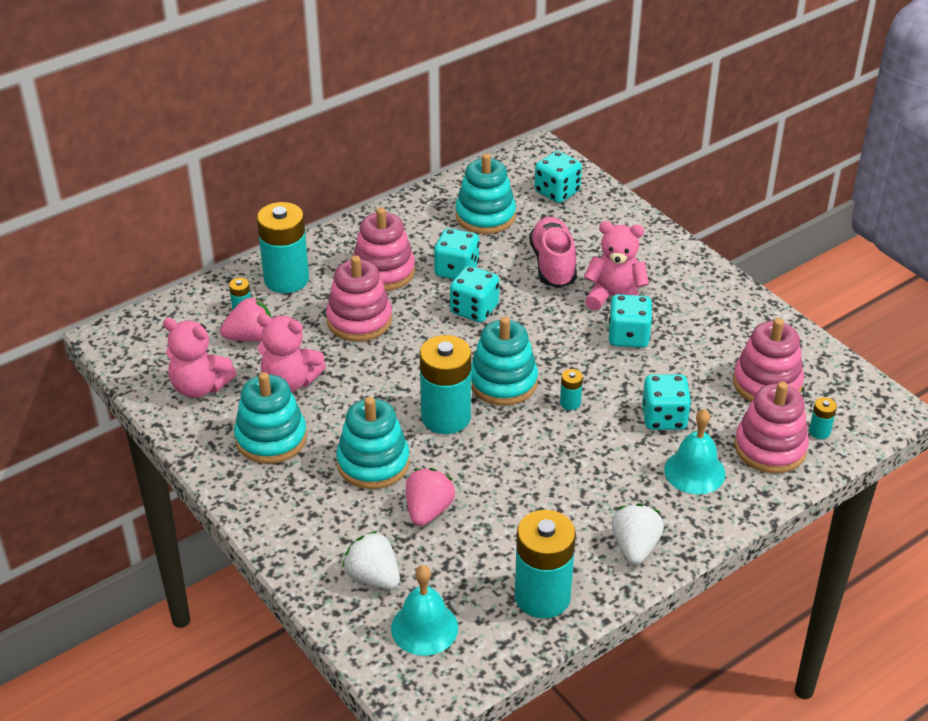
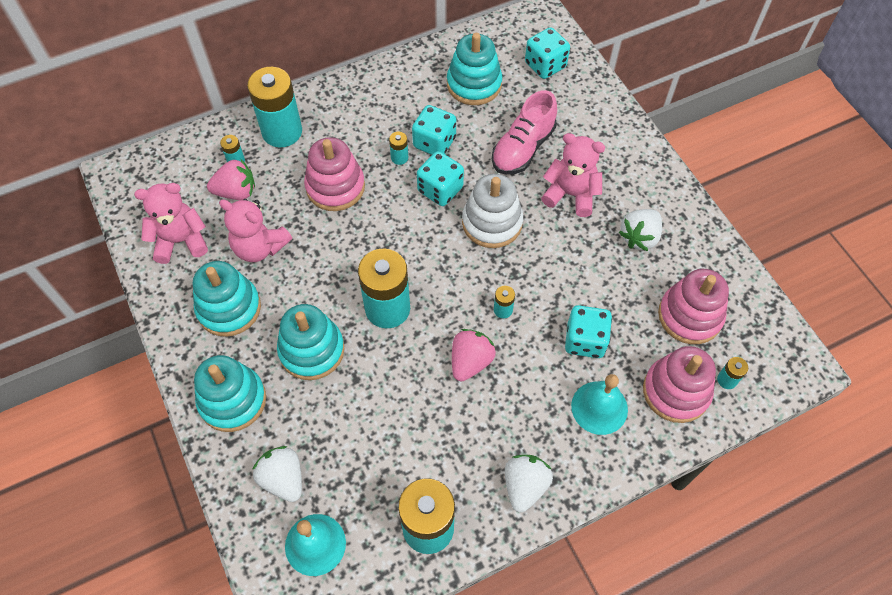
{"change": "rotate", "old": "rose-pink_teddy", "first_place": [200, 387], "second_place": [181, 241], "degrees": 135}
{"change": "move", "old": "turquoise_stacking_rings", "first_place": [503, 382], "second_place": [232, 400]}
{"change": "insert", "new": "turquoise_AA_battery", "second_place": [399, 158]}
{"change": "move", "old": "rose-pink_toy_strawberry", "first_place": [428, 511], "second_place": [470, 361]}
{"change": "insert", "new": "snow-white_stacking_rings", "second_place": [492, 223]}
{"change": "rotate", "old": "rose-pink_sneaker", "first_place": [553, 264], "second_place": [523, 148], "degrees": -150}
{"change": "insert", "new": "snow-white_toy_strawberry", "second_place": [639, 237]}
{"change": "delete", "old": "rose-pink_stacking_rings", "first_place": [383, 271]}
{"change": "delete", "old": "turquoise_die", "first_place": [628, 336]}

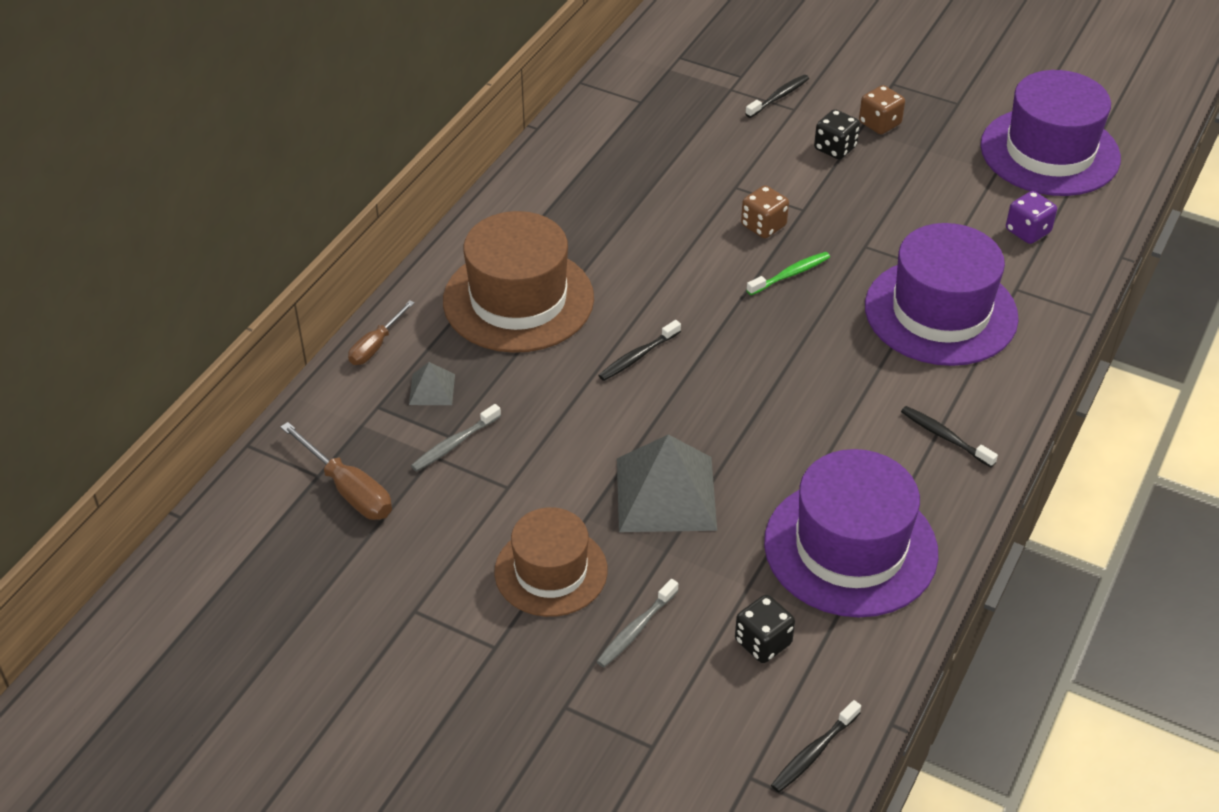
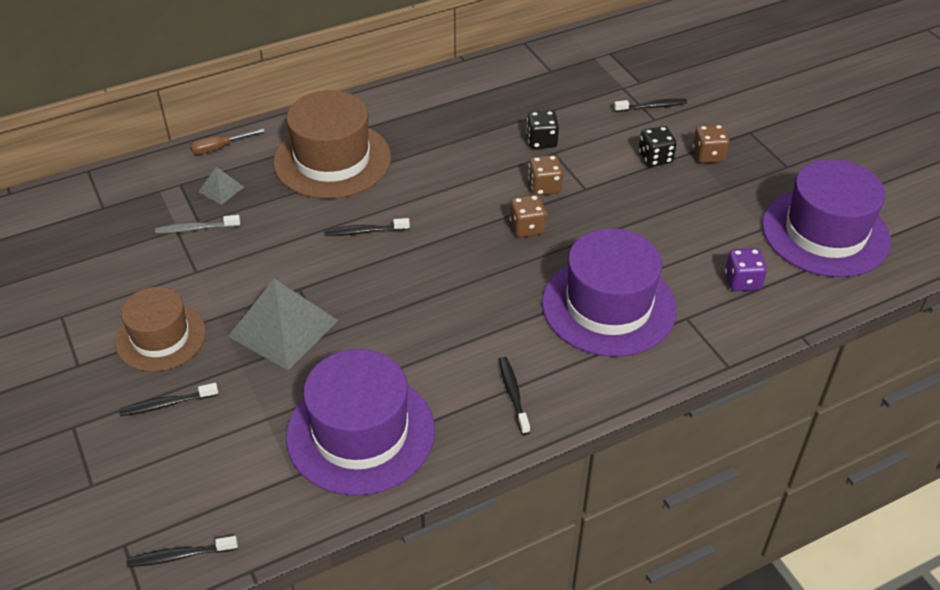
{"change": "recolor", "old": "ash-grey_toothbrush", "new": "jet-black_toothbrush", "first_place": [636, 629], "second_place": [167, 404]}
{"change": "replace", "old": "emerald_toothbrush", "new": "russet_die", "first_place": [790, 274], "second_place": [527, 227]}
{"change": "move", "old": "jet-black_die", "first_place": [763, 642], "second_place": [541, 141]}
{"change": "delete", "old": "russet_hand_screwdriver", "first_place": [348, 489]}

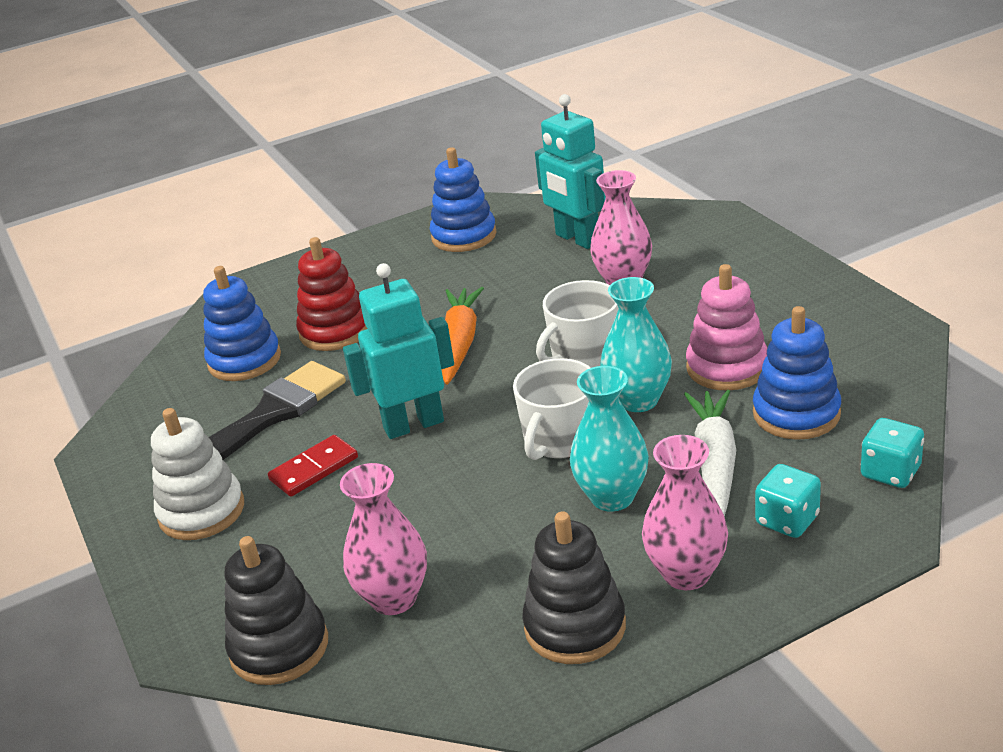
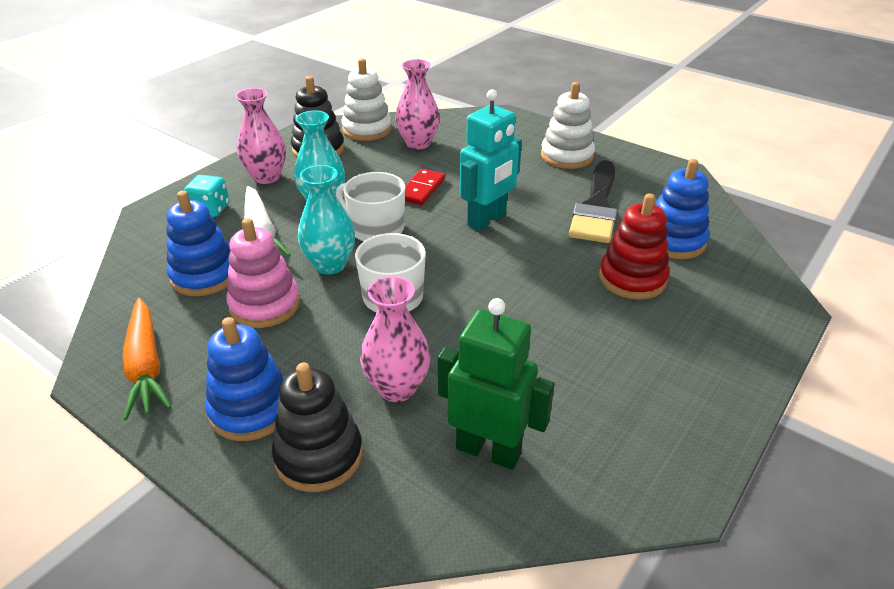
{"change": "move", "old": "bright_orange_carrot", "first_place": [460, 343], "second_place": [146, 366]}
{"change": "move", "old": "blue_stacking_rings", "first_place": [464, 236], "second_place": [251, 409]}
{"change": "move", "old": "jet-black_stacking_rings", "first_place": [279, 647], "second_place": [319, 456]}
{"change": "rotate", "old": "snow-white_coffee_mug", "first_place": [560, 439], "second_place": [375, 229], "degrees": -60}
{"change": "insert", "new": "snow-white_stacking_rings", "second_place": [367, 129]}
{"change": "move", "old": "scarlet_domino", "first_place": [314, 469], "second_place": [421, 189]}
{"change": "recolor", "old": "turquoise_toy_robot", "new": "emerald_toy_robot", "first_place": [577, 239], "second_place": [488, 450]}
{"change": "delete", "old": "turquoise_die", "first_place": [890, 472]}

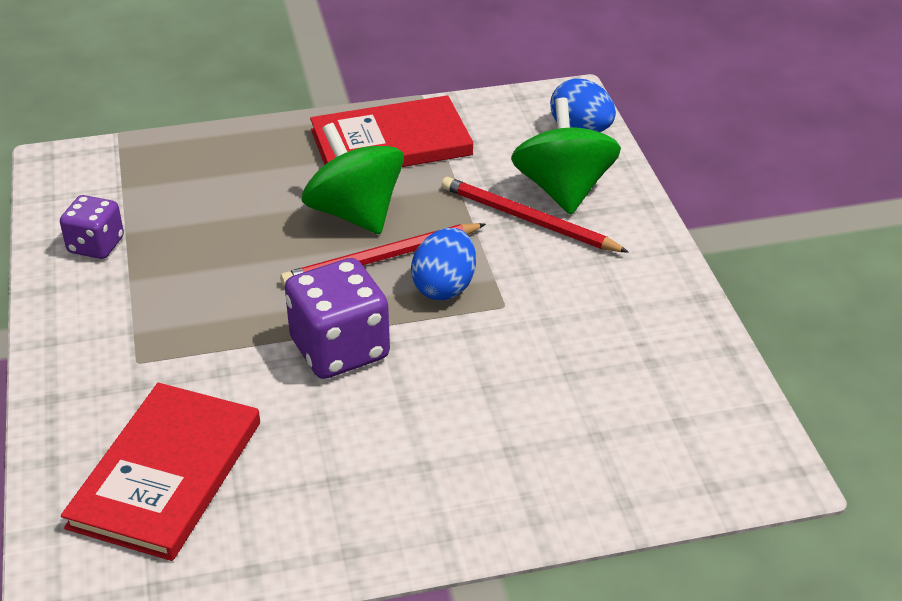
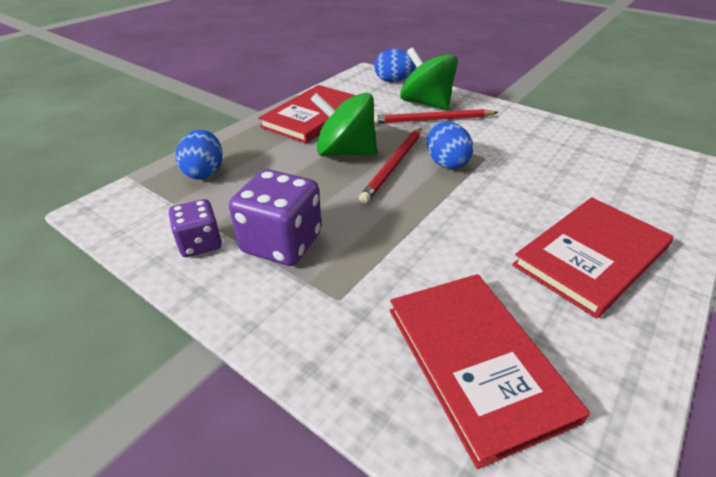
{"change": "insert", "new": "blue_toy_egg", "second_place": [205, 172]}
{"change": "move", "old": "violet_die", "first_place": [340, 349], "second_place": [281, 243]}
{"change": "insert", "new": "scarlet_hardcover", "second_place": [591, 256]}

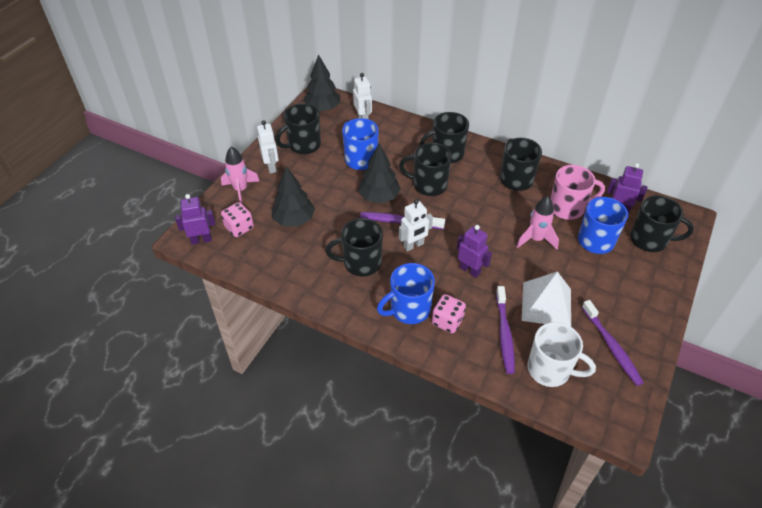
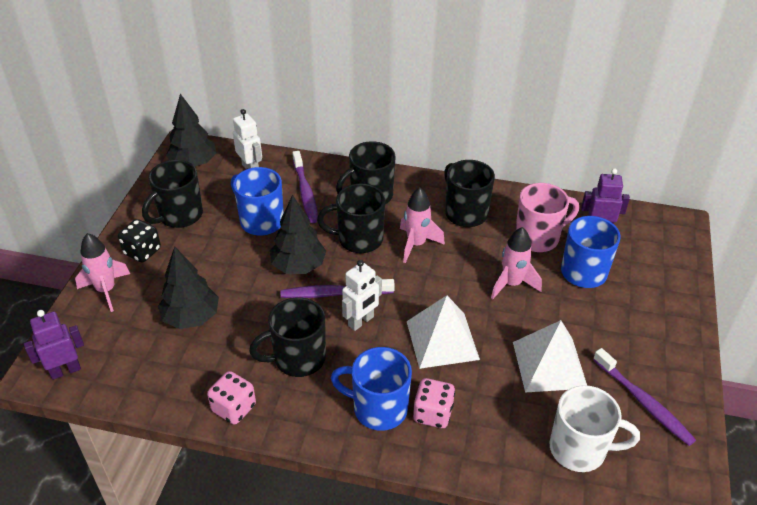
{"change": "replace", "old": "snow-white_toy_robot", "new": "jet-black_die", "first_place": [271, 167], "second_place": [142, 251]}
{"change": "move", "old": "rose-pink_die", "first_place": [239, 228], "second_place": [234, 408]}
{"change": "move", "old": "violet_toothbrush", "first_place": [504, 333], "second_place": [305, 192]}
{"change": "rotate", "old": "blue_coffee_mug", "first_place": [409, 309], "second_place": [378, 408], "degrees": 60}
{"change": "insert", "new": "rose-pink_spaceship", "second_place": [416, 244]}
{"change": "replace", "old": "violet_toy_robot", "new": "snow-white_pyramid_shape", "first_place": [470, 270], "second_place": [442, 340]}
{"change": "delete", "old": "jet-black_coffee_mug", "first_place": [650, 240]}

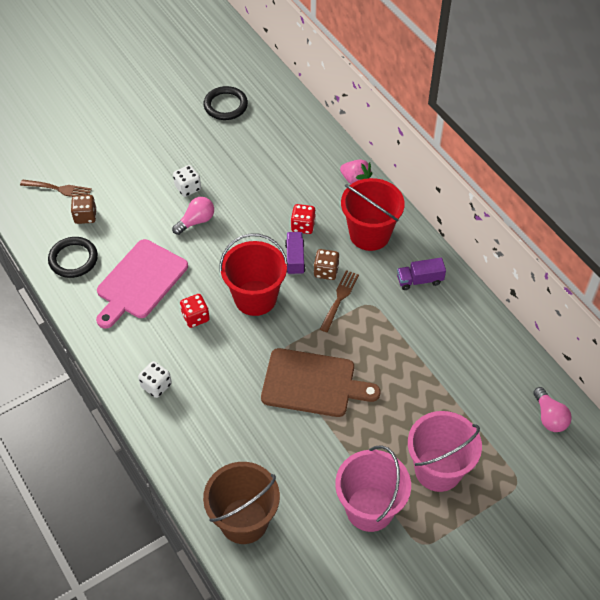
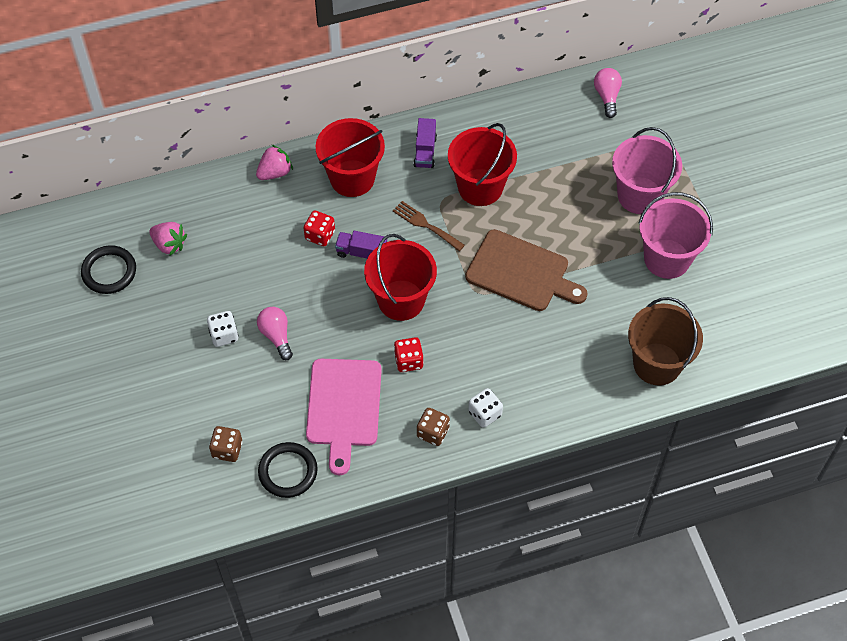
{"change": "insert", "new": "rose-pink_toy_strawberry", "second_place": [169, 244]}
{"change": "rotate", "old": "rose-pink_cutting_board", "first_place": [140, 282], "second_place": [343, 407], "degrees": 45}
{"change": "move", "old": "russet_die", "first_place": [326, 271], "second_place": [433, 432]}
{"change": "insert", "new": "scarlet_pail", "second_place": [480, 187]}
{"change": "rotate", "old": "russet_cutting_board", "first_place": [312, 384], "second_place": [521, 272], "degrees": 90}
{"change": "rotate", "old": "rose-pink_bulb", "first_place": [549, 417], "second_place": [607, 96], "degrees": -90}
{"change": "delete", "old": "russet_dinner_fork", "first_place": [59, 189]}

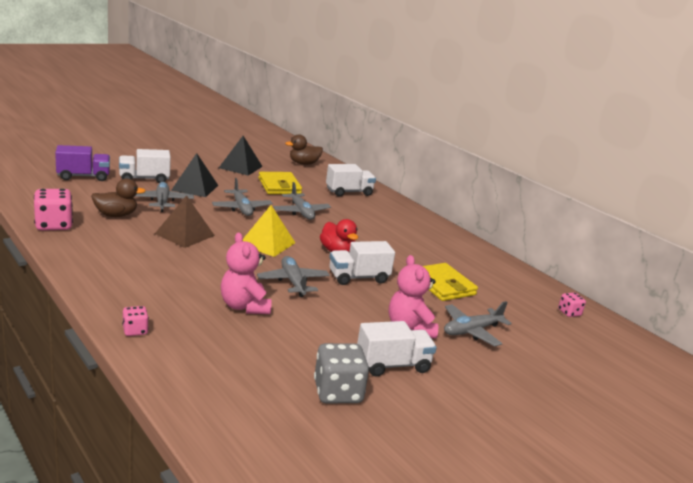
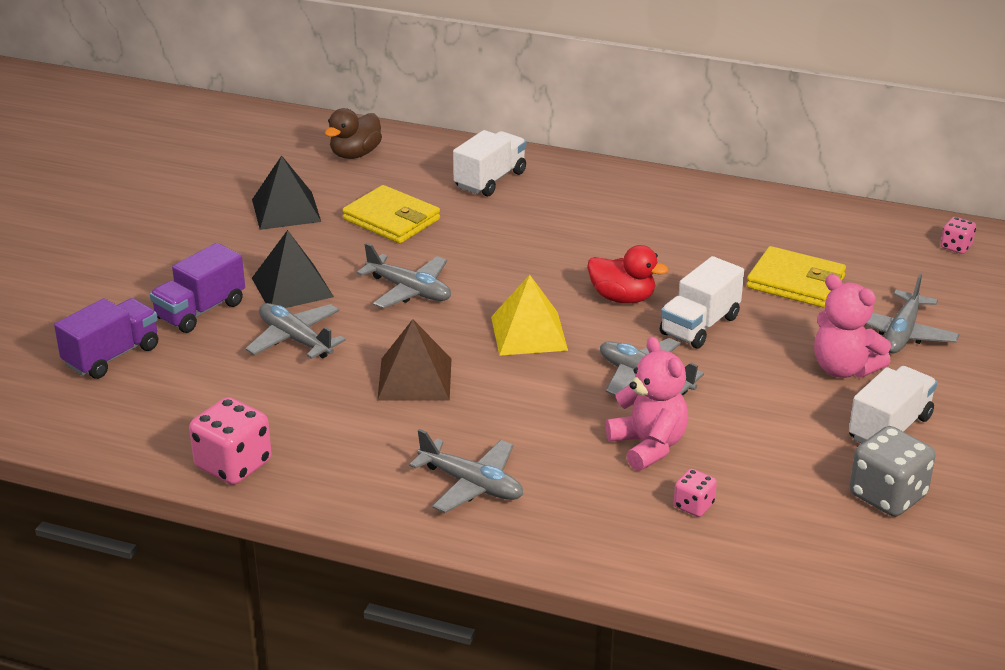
{"change": "recolor", "old": "snow-white_toy_truck", "new": "violet_toy_truck", "first_place": [144, 179], "second_place": [200, 311]}
{"change": "move", "old": "ash-grey_toy_plane", "first_place": [301, 212], "second_place": [471, 484]}
{"change": "rotate", "old": "rose-pink_teddy", "first_place": [244, 306], "second_place": [648, 446], "degrees": -150}
{"change": "move", "old": "rose-pink_die", "first_place": [135, 331], "second_place": [693, 505]}
{"change": "delete", "old": "russet_rubber_duck", "first_place": [116, 215]}

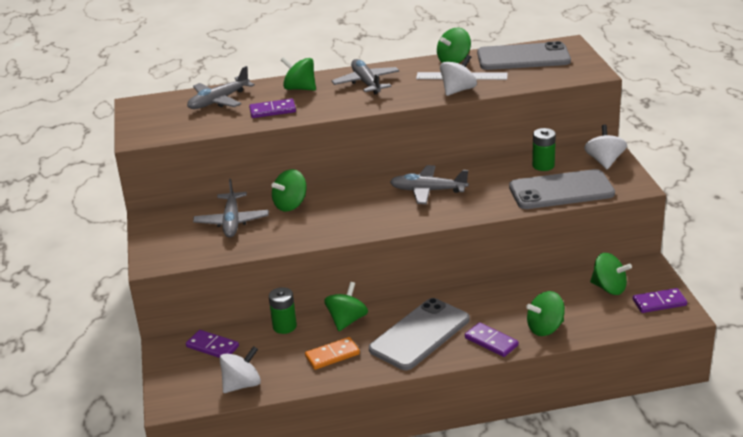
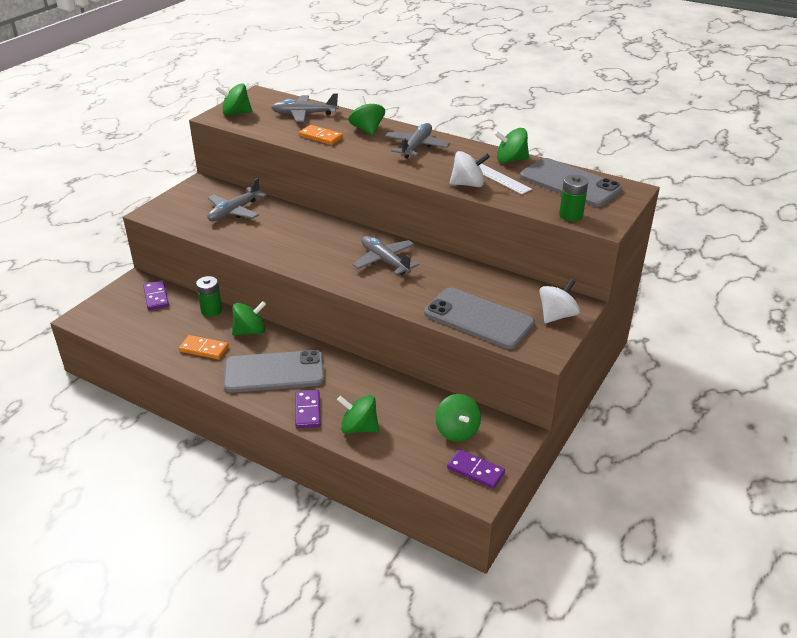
{"change": "move", "old": "emerald_whirligig", "first_place": [290, 205], "second_place": [236, 113]}
{"change": "recolor", "old": "violet_domino", "new": "bright_orange_domino", "first_place": [272, 111], "second_place": [321, 137]}
{"change": "move", "old": "emerald_AA_battery", "first_place": [543, 165], "second_place": [571, 215]}
{"change": "delete", "old": "snow-white_whirligig", "first_place": [242, 385]}

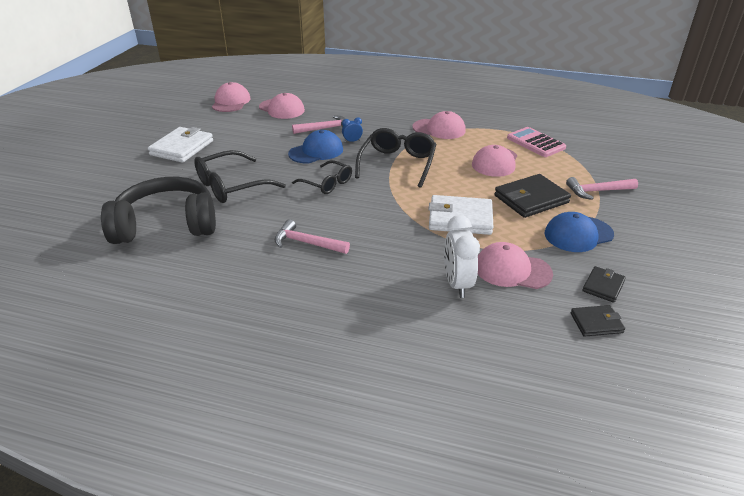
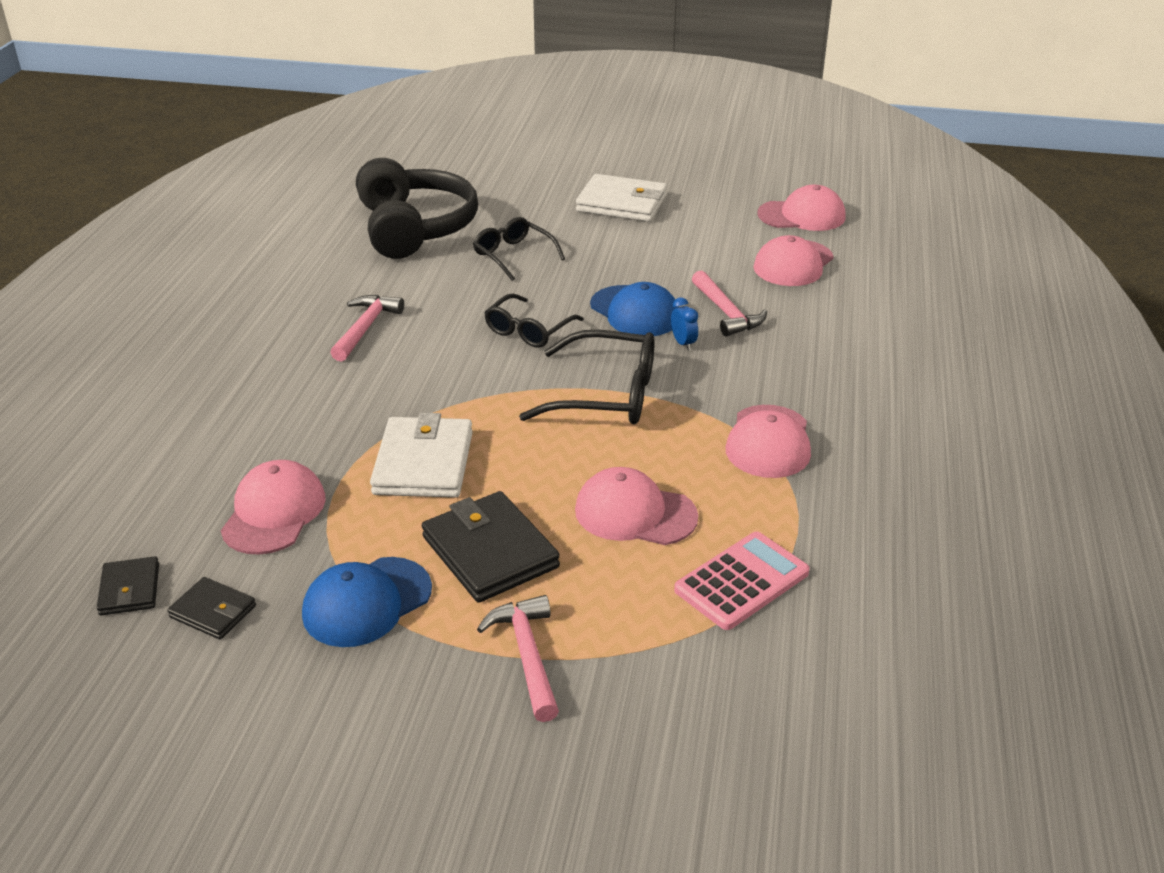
{"change": "rotate", "old": "blue_cap", "first_place": [578, 234], "second_place": [367, 602], "degrees": -105}
{"change": "resize", "old": "jet-black_eyeglasses", "first_place": [231, 186], "second_place": [513, 255], "factor": 0.65}
{"change": "delete", "old": "snow-white_bedside_clock", "first_place": [457, 284]}

